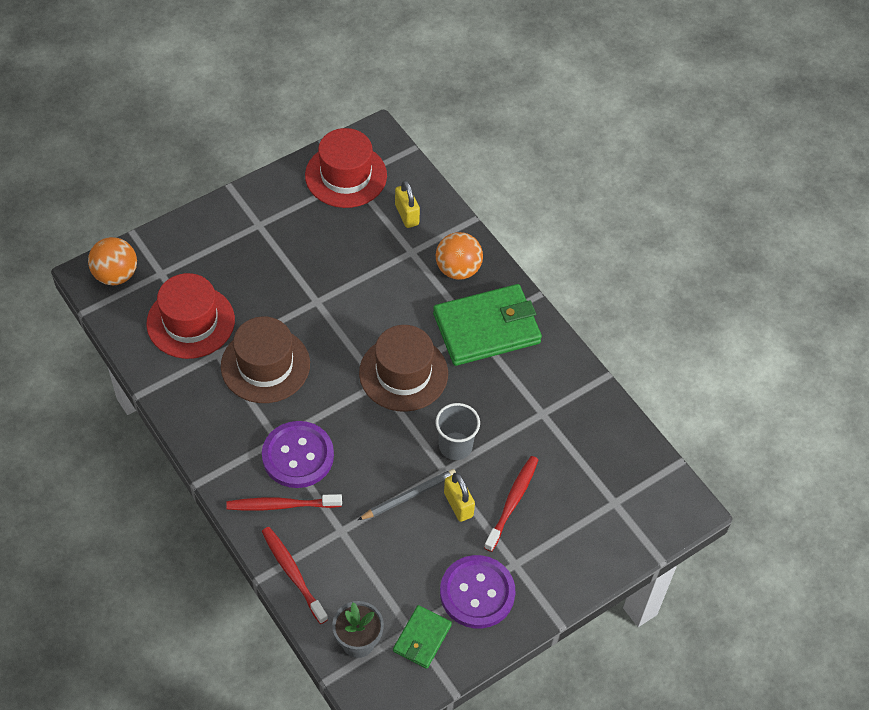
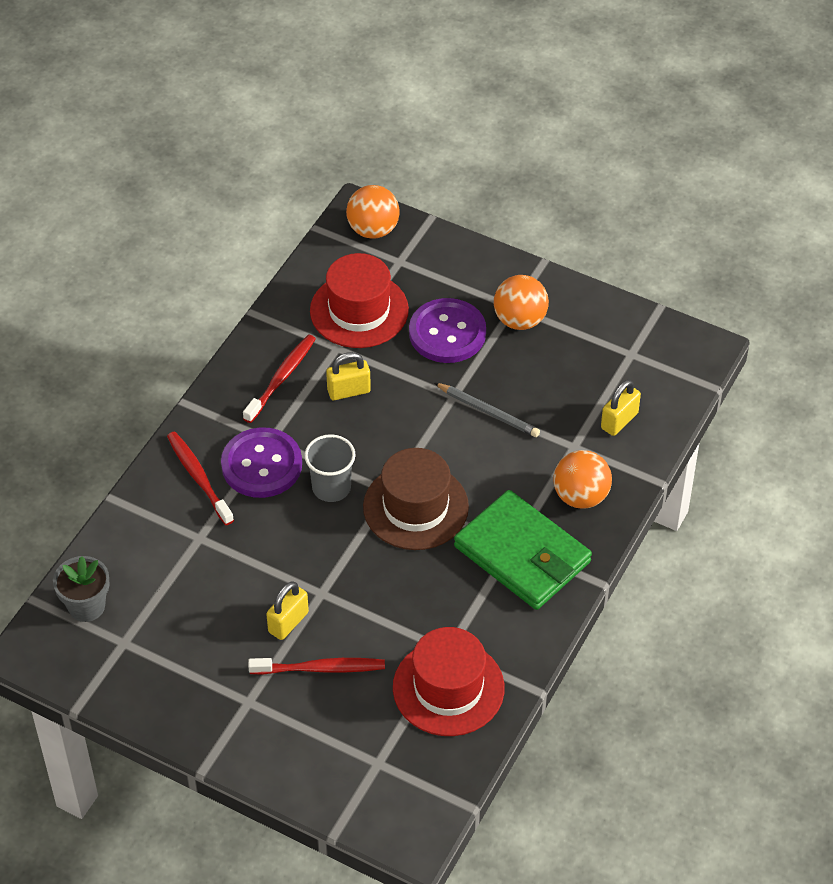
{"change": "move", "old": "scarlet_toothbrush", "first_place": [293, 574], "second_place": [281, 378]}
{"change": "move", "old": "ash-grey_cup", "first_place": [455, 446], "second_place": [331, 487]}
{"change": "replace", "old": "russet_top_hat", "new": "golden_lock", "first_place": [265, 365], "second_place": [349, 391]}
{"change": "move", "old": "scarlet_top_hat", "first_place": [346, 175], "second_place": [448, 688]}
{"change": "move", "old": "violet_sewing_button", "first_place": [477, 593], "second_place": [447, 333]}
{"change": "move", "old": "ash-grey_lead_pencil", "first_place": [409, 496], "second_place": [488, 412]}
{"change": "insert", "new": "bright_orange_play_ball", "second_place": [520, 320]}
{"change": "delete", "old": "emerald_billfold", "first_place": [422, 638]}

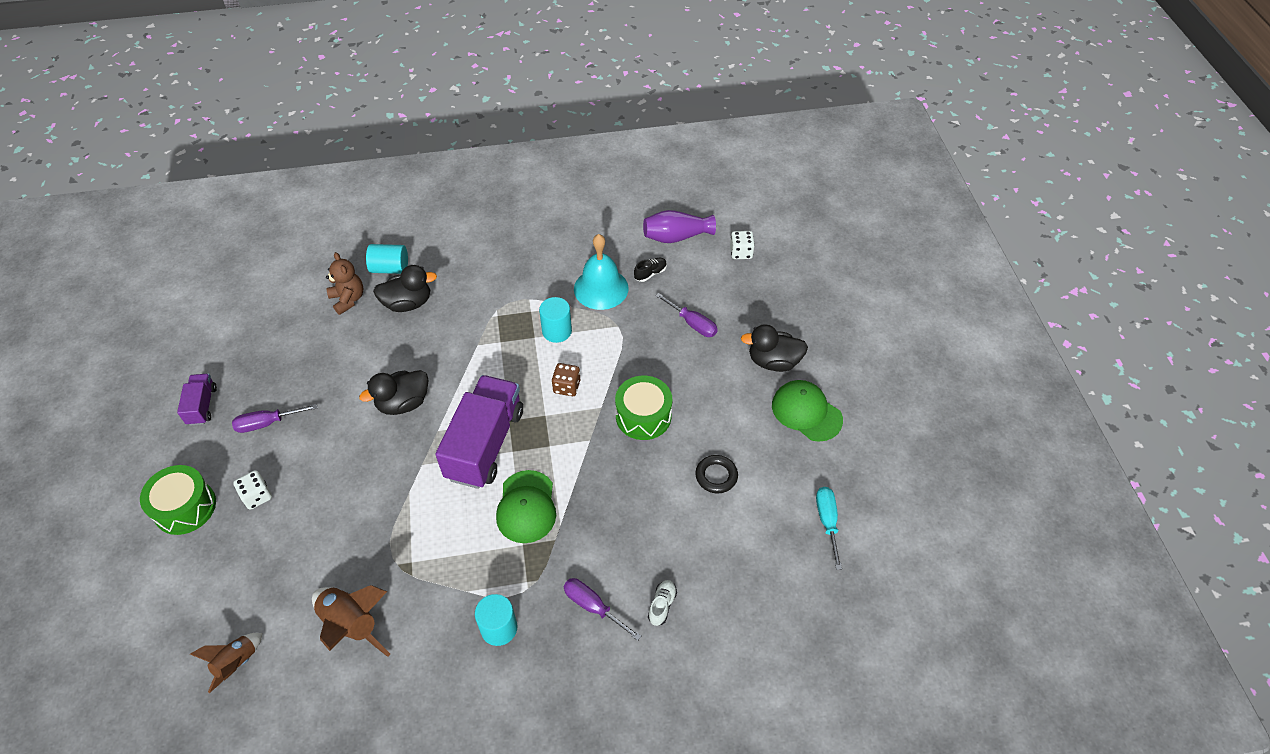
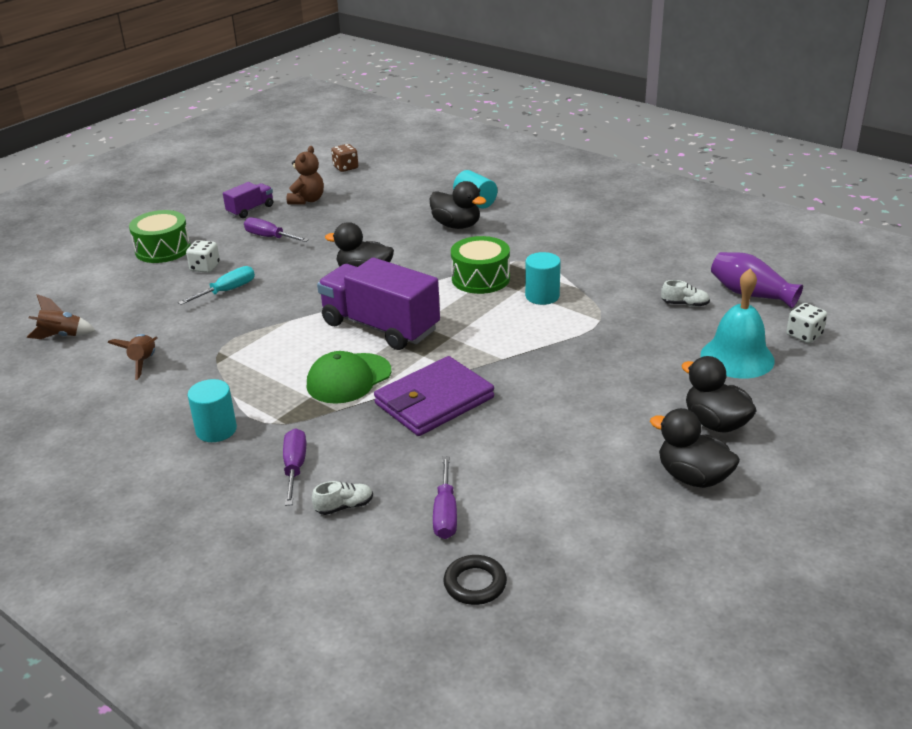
{"change": "resize", "old": "russet_spaceship", "first_place": [352, 625], "second_place": [143, 363], "factor": 0.64}
{"change": "move", "old": "turquoise_hand_screwdriver", "first_place": [827, 522], "second_place": [227, 291]}
{"change": "move", "old": "russet_teddy", "first_place": [348, 299], "second_place": [307, 200]}
{"change": "rotate", "old": "violet_toy_truck", "first_place": [485, 444], "second_place": [380, 327], "degrees": -120}
{"change": "move", "old": "russet_die", "first_place": [567, 387], "second_place": [345, 167]}
{"change": "insert", "new": "violet_billfold", "second_place": [434, 401]}
{"change": "move", "old": "violet_hand_screwdriver", "first_place": [692, 323], "second_place": [445, 513]}
{"change": "move", "old": "jet-black_hoop", "first_place": [716, 476], "second_place": [475, 584]}
{"change": "move", "old": "emerald_drum", "first_place": [643, 416], "second_place": [480, 278]}
{"change": "replace", "old": "emerald_cap", "new": "jet-black_rubber_duck", "first_place": [806, 412], "second_place": [693, 477]}
{"change": "recolor", "old": "jet-black_sneaker", "new": "snow-white_sneaker", "first_place": [650, 273], "second_place": [685, 304]}
{"change": "move", "old": "turquoise_hand_bell", "first_place": [601, 288], "second_place": [737, 357]}

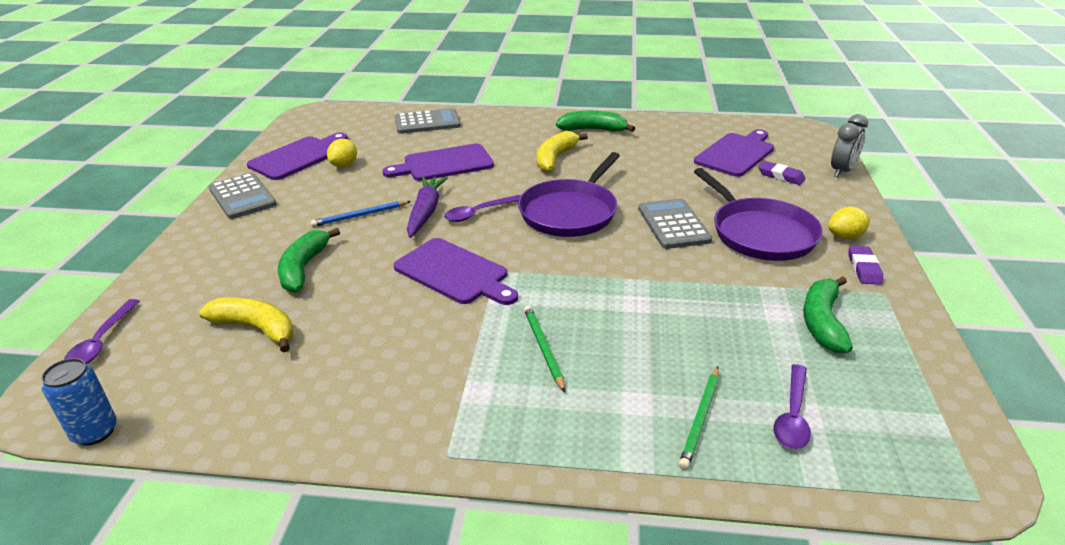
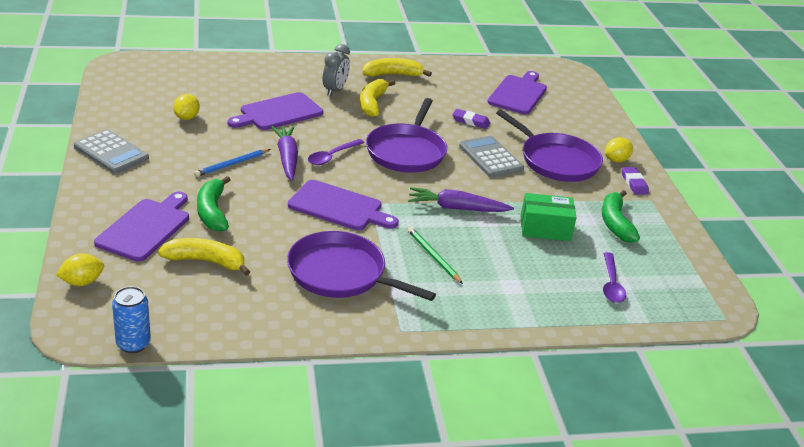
{"change": "replace", "old": "violet_spoon", "new": "golden_toy_lemon", "first_place": [101, 342], "second_place": [82, 282]}
{"change": "move", "old": "violet_cutting_board", "first_place": [298, 157], "second_place": [146, 228]}
{"change": "insert", "new": "violet_pan", "second_place": [341, 273]}
{"change": "move", "old": "ash-grey_bedside_clock", "first_place": [842, 171], "second_place": [335, 90]}
{"change": "recolor", "old": "emerald_banana", "new": "golden_banana", "first_place": [593, 130], "second_place": [393, 75]}
{"change": "insert", "new": "violet_carrot", "second_place": [457, 208]}
{"change": "move", "old": "violet_eraser", "first_place": [781, 176], "second_place": [470, 121]}
{"change": "insert", "new": "emerald_box", "second_place": [545, 228]}
{"change": "delete", "old": "ash-grey_adding_machine", "first_place": [427, 122]}
{"change": "delete", "old": "emerald_lead_pencil", "first_place": [700, 419]}

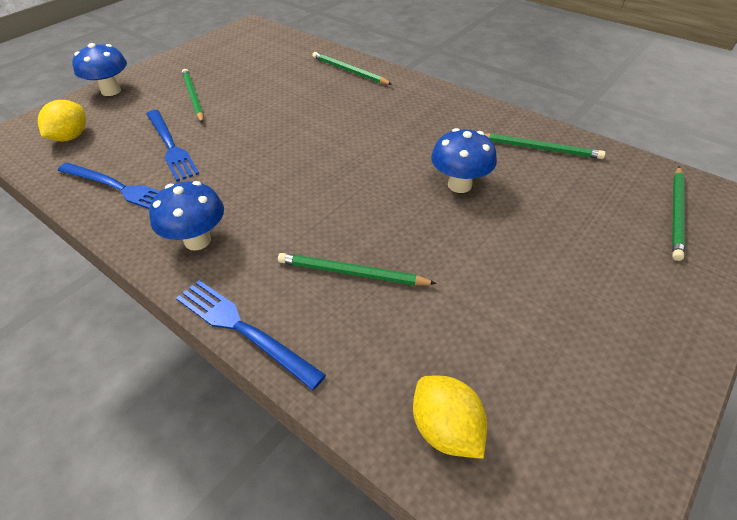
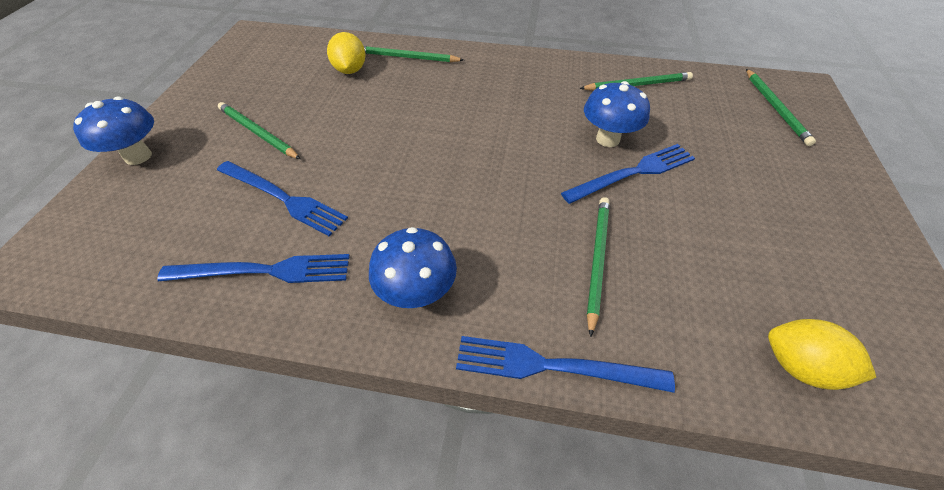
{"change": "move", "old": "golden_toy_lemon", "first_place": [71, 137], "second_place": [350, 70]}
{"change": "insert", "new": "blue_dinner_fork", "second_place": [633, 173]}
{"change": "rotate", "old": "emerald_lead_pencil", "first_place": [351, 273], "second_place": [597, 260], "degrees": 120}

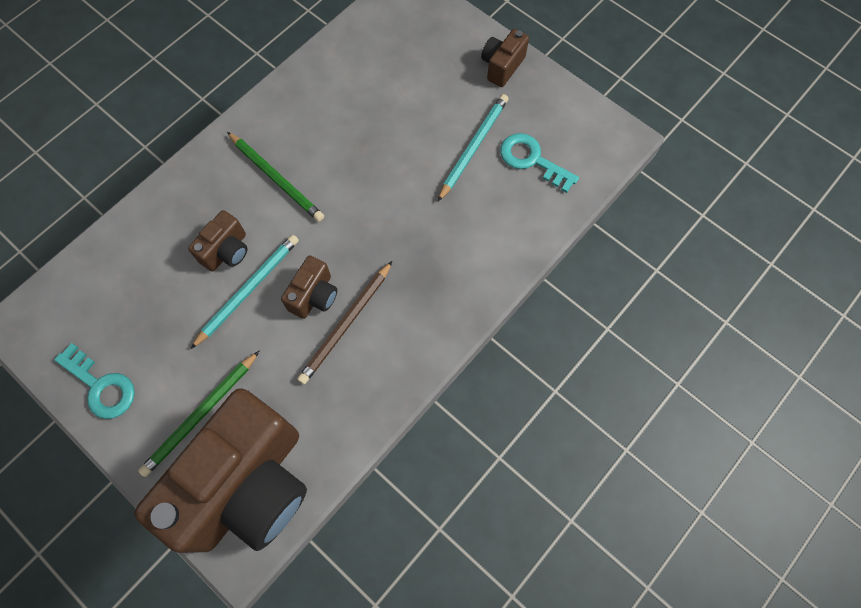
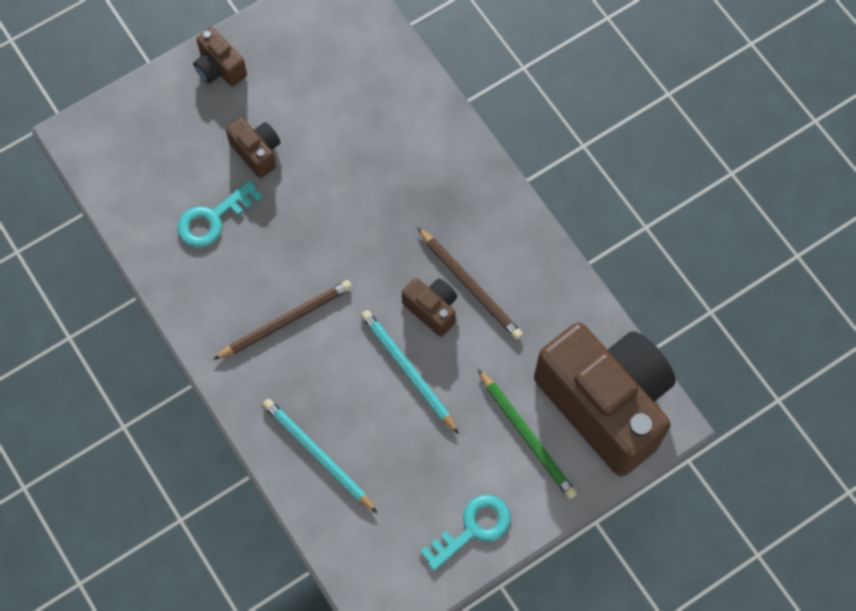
{"change": "move", "old": "turquoise_latchkey", "first_place": [532, 160], "second_place": [213, 219]}
{"change": "recolor", "old": "emerald_lead_pencil", "new": "russet_lead_pencil", "first_place": [276, 178], "second_place": [286, 320]}
{"change": "move", "old": "russet_photo_camera", "first_place": [226, 251], "second_place": [257, 152]}
{"change": "move", "old": "turquoise_lead_pencil", "first_place": [473, 147], "second_place": [317, 455]}

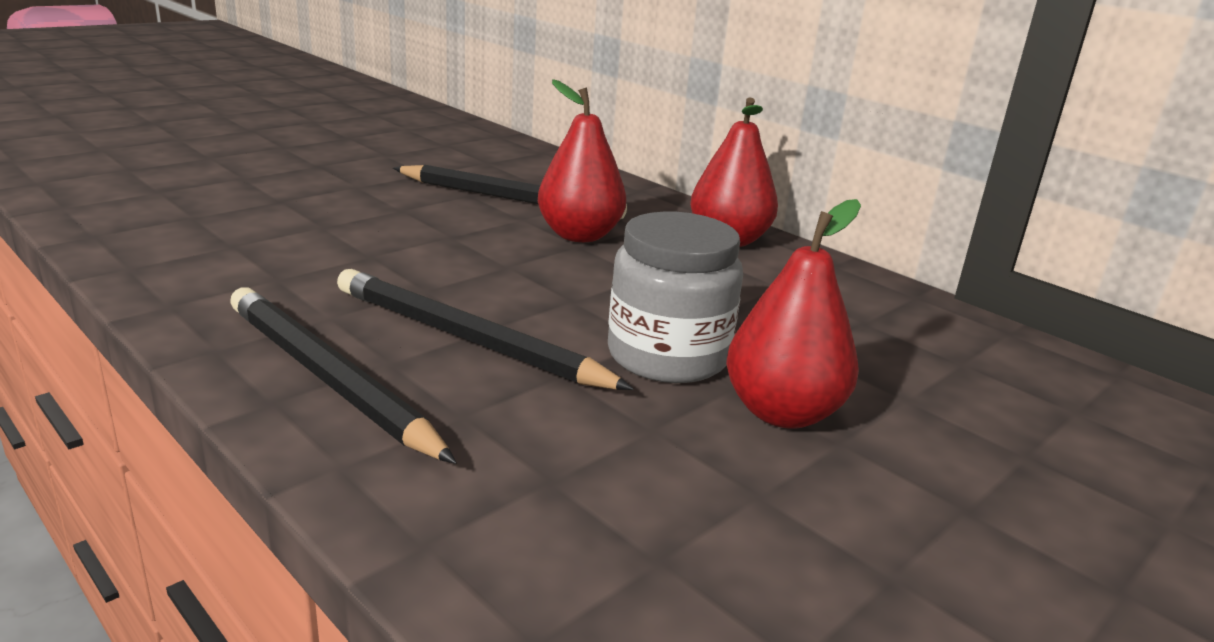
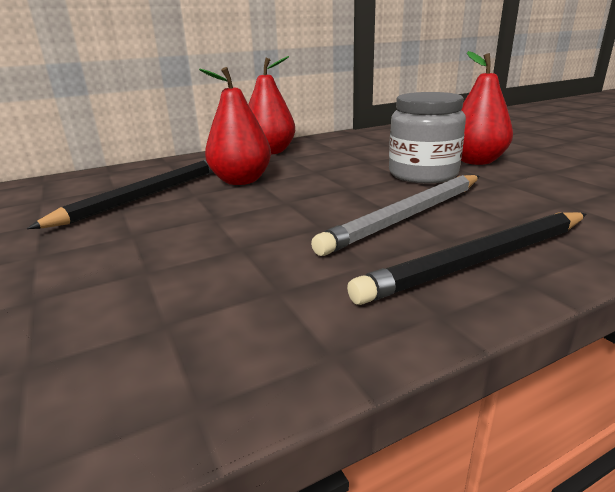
{"change": "recolor", "old": "jet-black_lead_pencil", "new": "ash-grey_lead_pencil", "first_place": [467, 339], "second_place": [407, 216]}

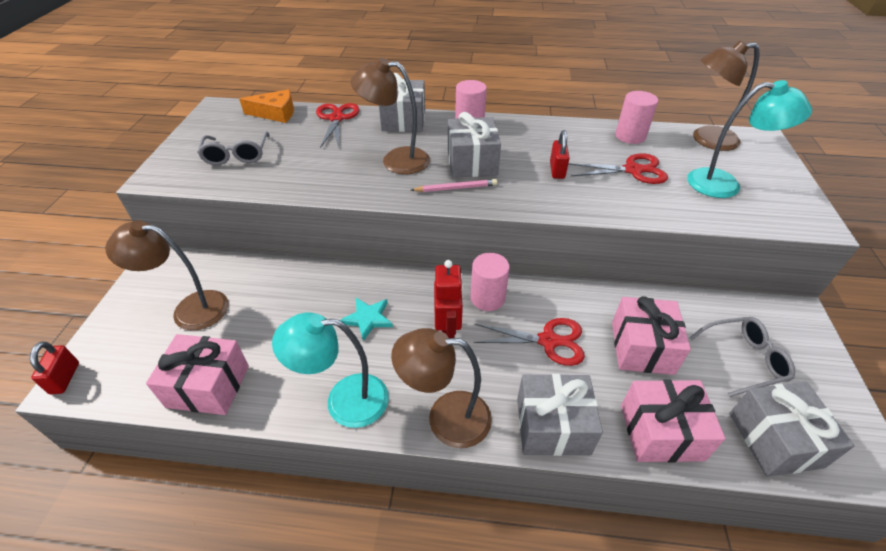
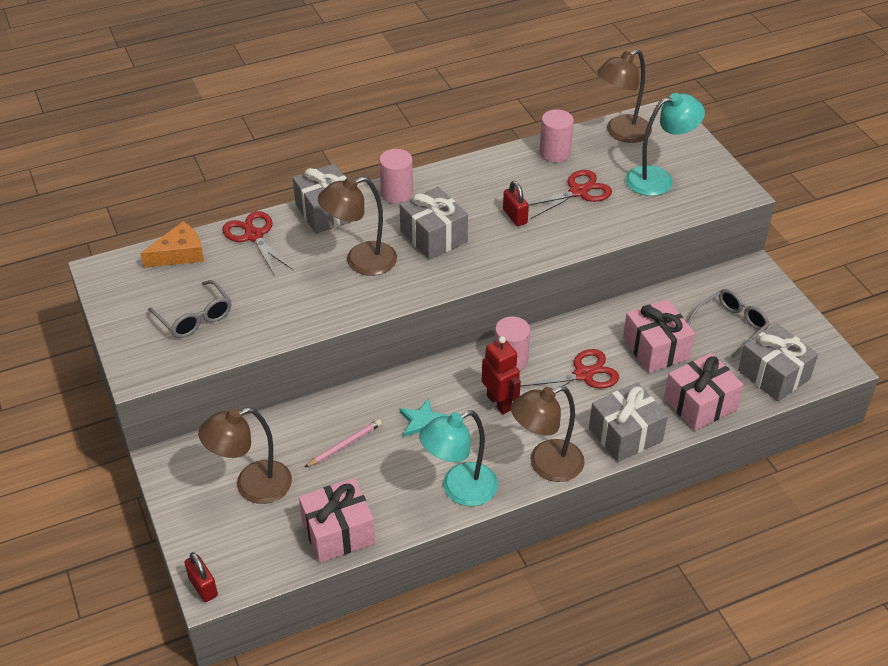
{"change": "move", "old": "rose-pink_lead_pencil", "first_place": [456, 188], "second_place": [345, 445]}

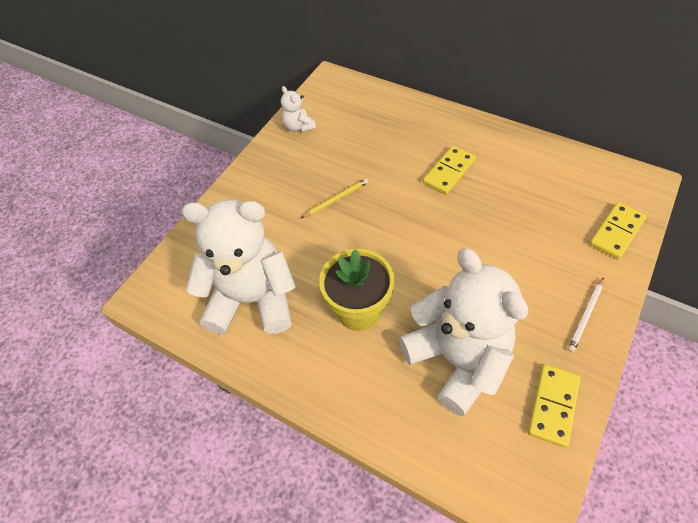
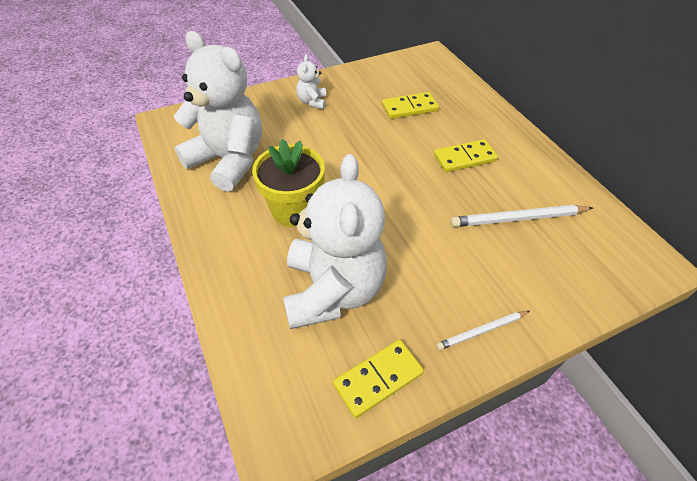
{"change": "move", "old": "snow-white_teddy", "first_place": [298, 127], "second_place": [312, 102]}
{"change": "move", "old": "golden_domino", "first_place": [616, 232], "second_place": [409, 108]}
{"change": "insert", "new": "snow-white_lead_pencil", "second_place": [518, 219]}
{"change": "delete", "old": "golden_lead_pencil", "first_place": [336, 199]}

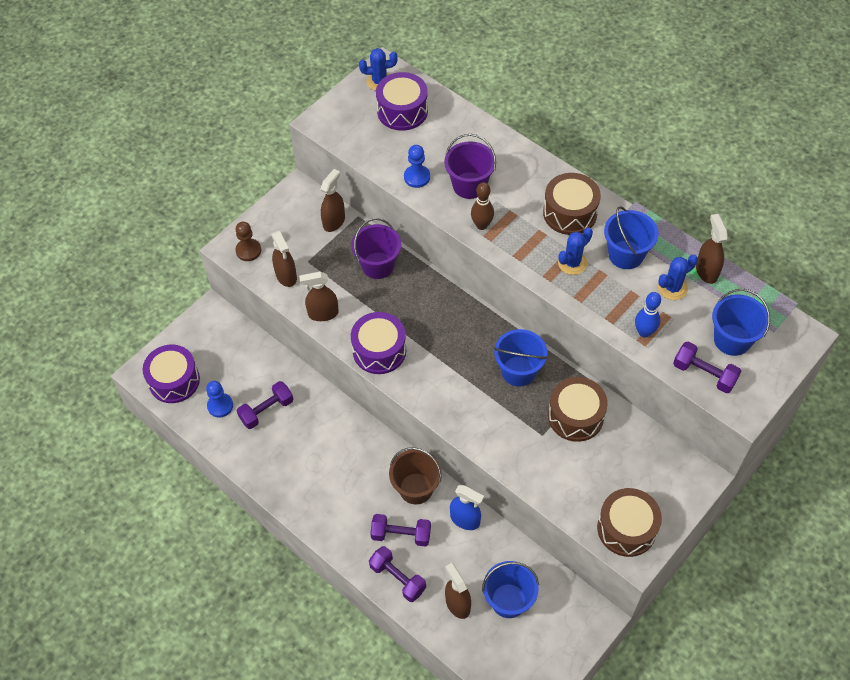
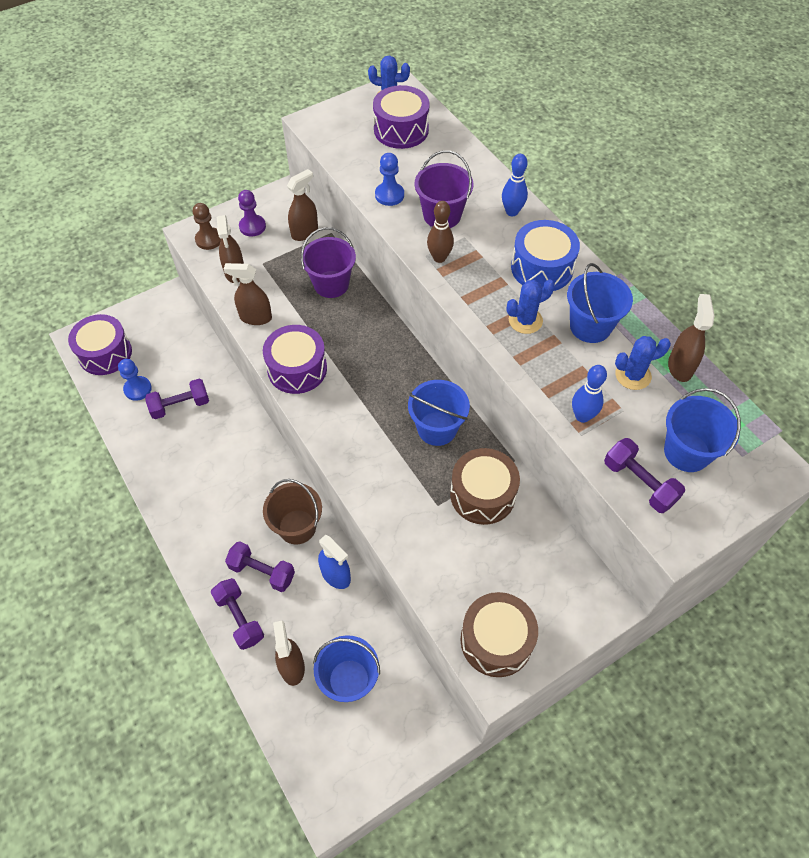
{"change": "insert", "new": "violet_pawn", "second_place": [252, 226]}
{"change": "insert", "new": "blue_tenpin", "second_place": [512, 212]}
{"change": "recolor", "old": "russet_drum", "new": "blue_drum", "first_place": [570, 213], "second_place": [542, 268]}

